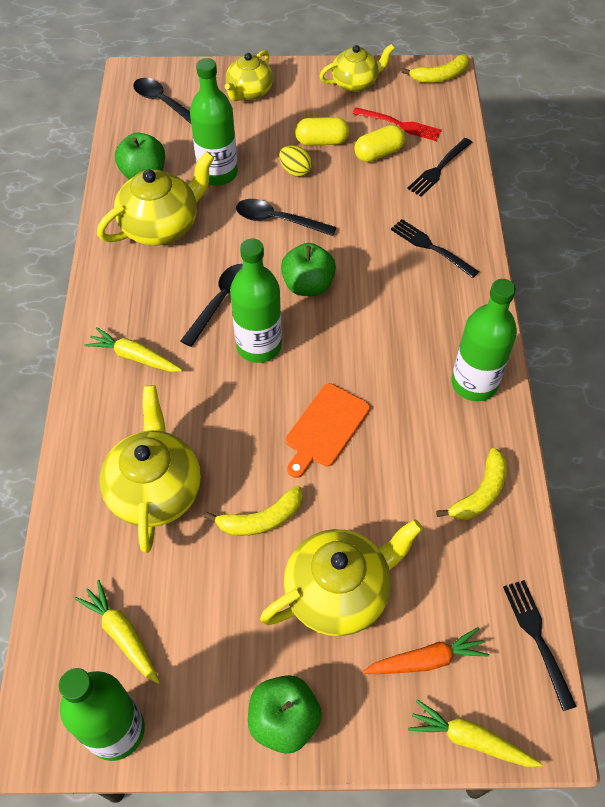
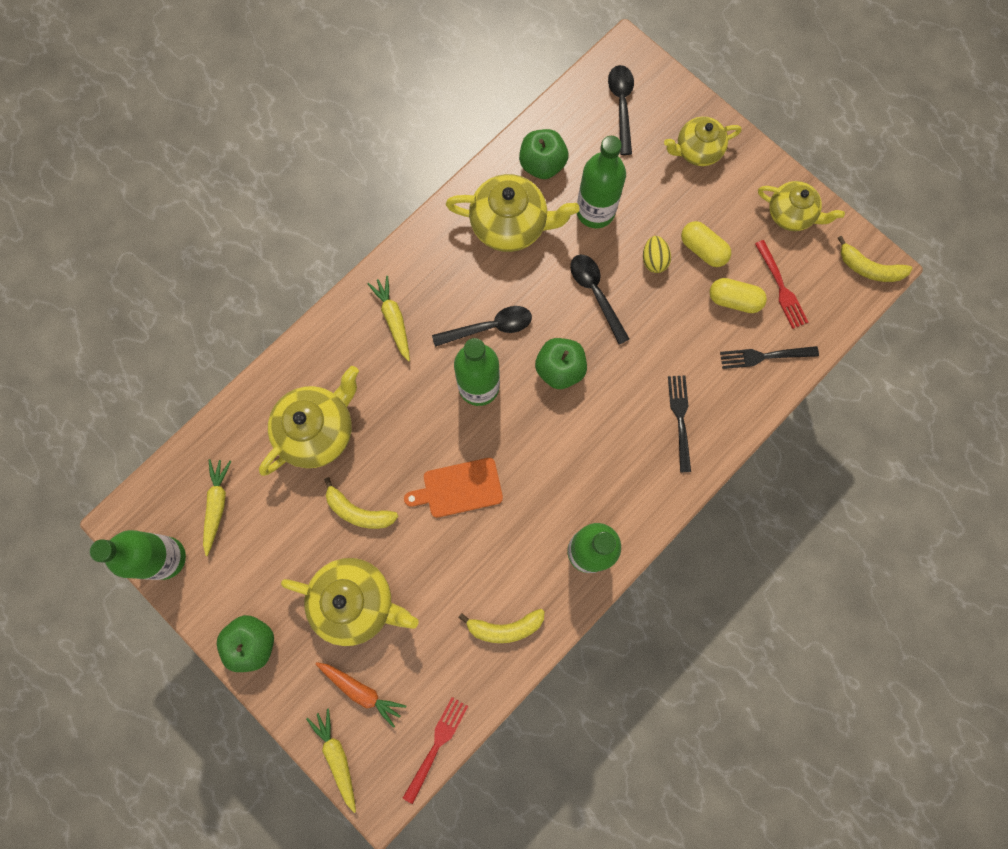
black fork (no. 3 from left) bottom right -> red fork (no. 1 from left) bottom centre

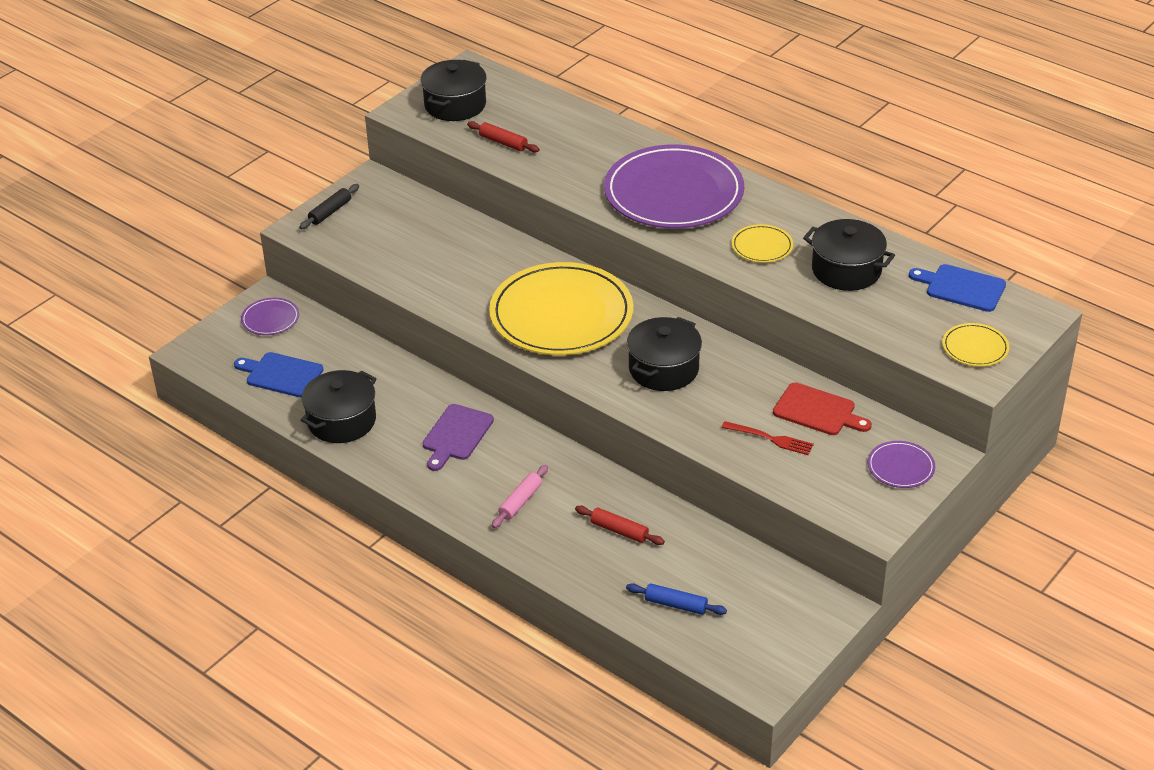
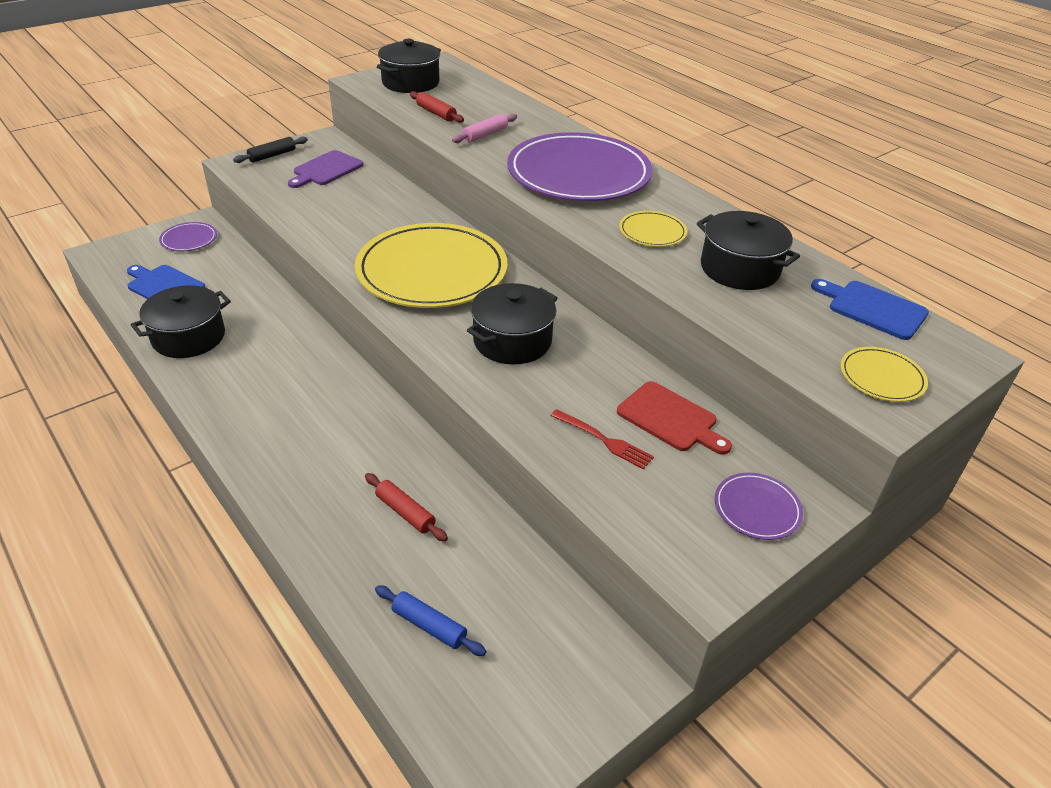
purple cutting board centre -> purple cutting board top left, shifted
pink rolling pin centre -> pink rolling pin top centre, shifted

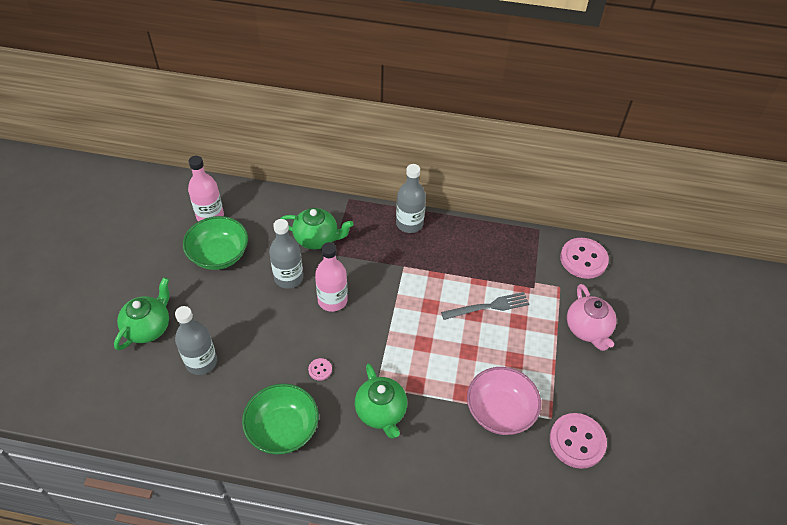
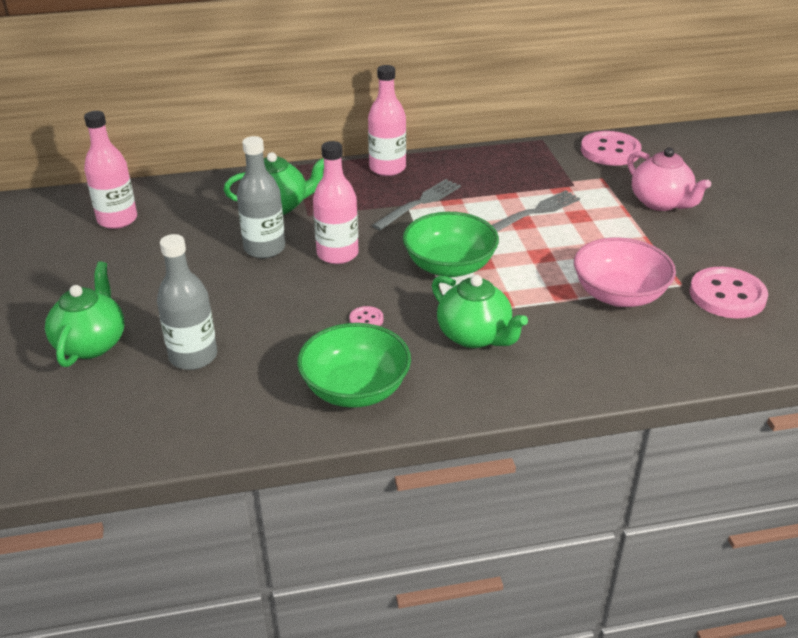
none -> grey fork (no. 1 from left) top centre
green bowl (no. 1 from left in the first image) middle left -> green bowl (no. 2 from left) centre, shifted
grey bottle (no. 3 from left) centre -> pink bottle (no. 3 from left) top centre

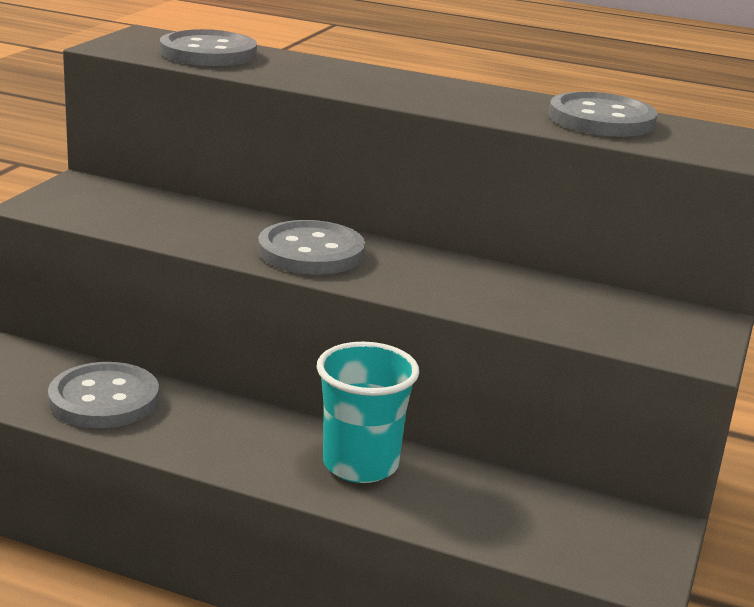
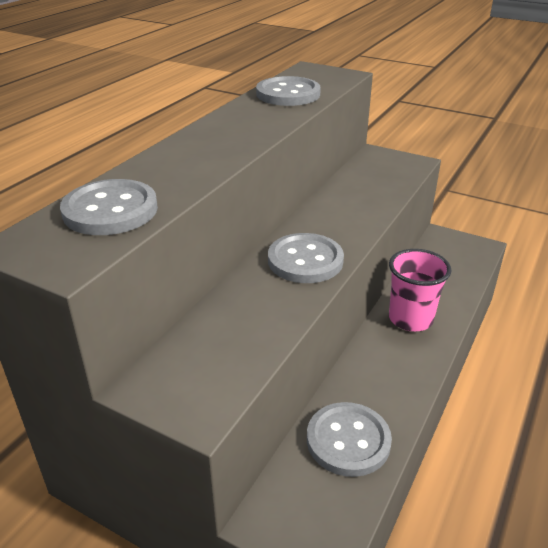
turquoise cup bottom centre -> pink cup middle right

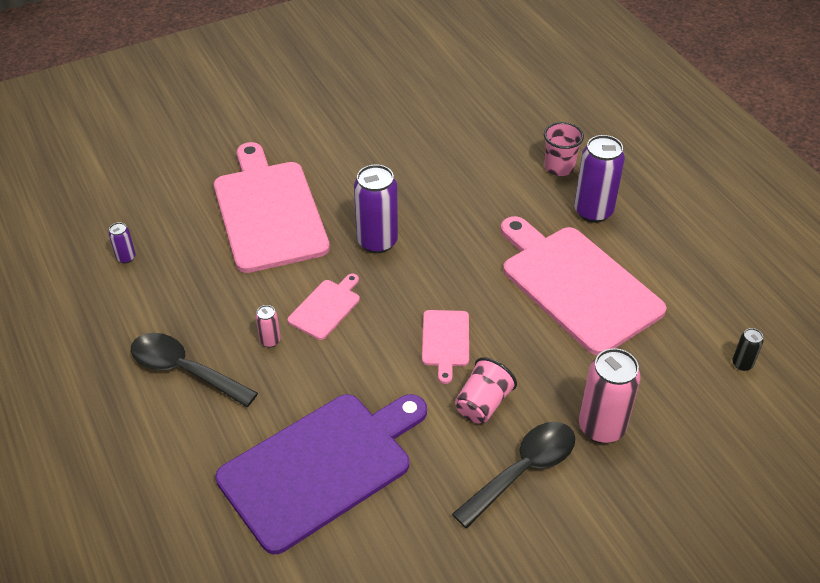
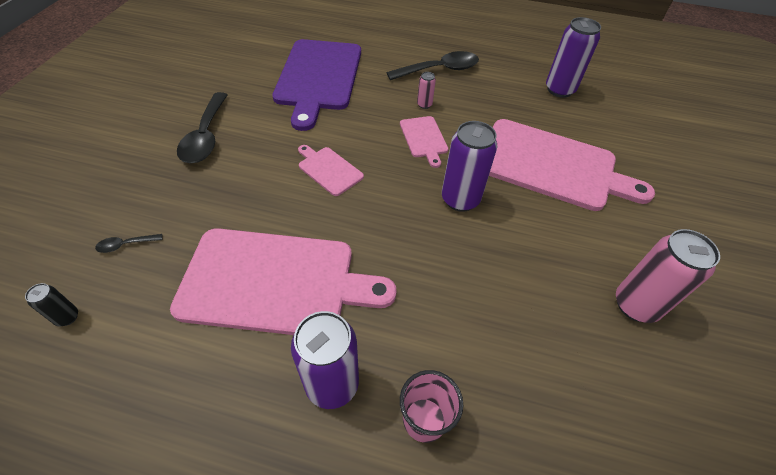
pink cup (no. 1 from left) bottom centre -> none
none -> black spoon (no. 1 from left) middle left
pink can (no. 2 from left) bottom right -> pink can (no. 2 from left) middle right, shifted
purple can (no. 1 from left in the first image) middle left -> purple can (no. 3 from left) top right, x2.12

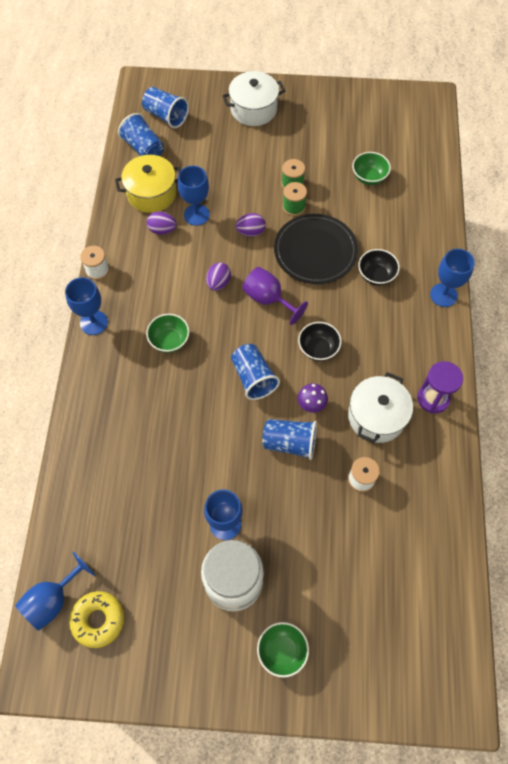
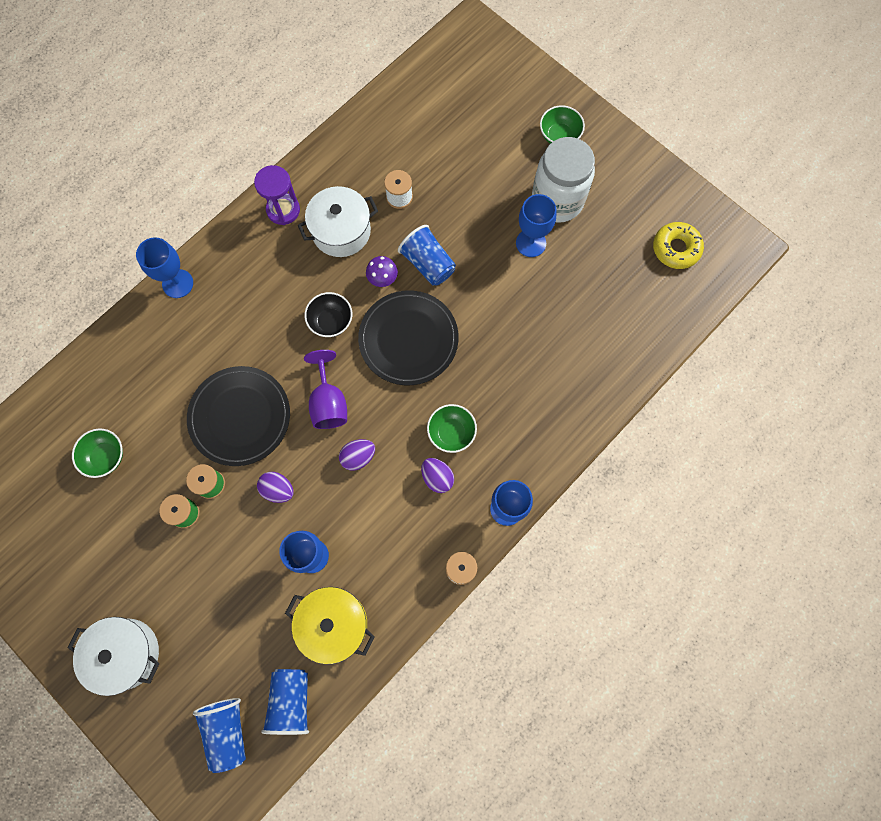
blue goblet (no. 1 from left) bottom left -> none
black bowl (no. 2 from left) middle right -> none
purple egg (no. 1 from left in the first image) top left -> purple egg (no. 3 from left) centre, shifted
blue cup (no. 3 from left) centre -> black plate (no. 2 from left) centre

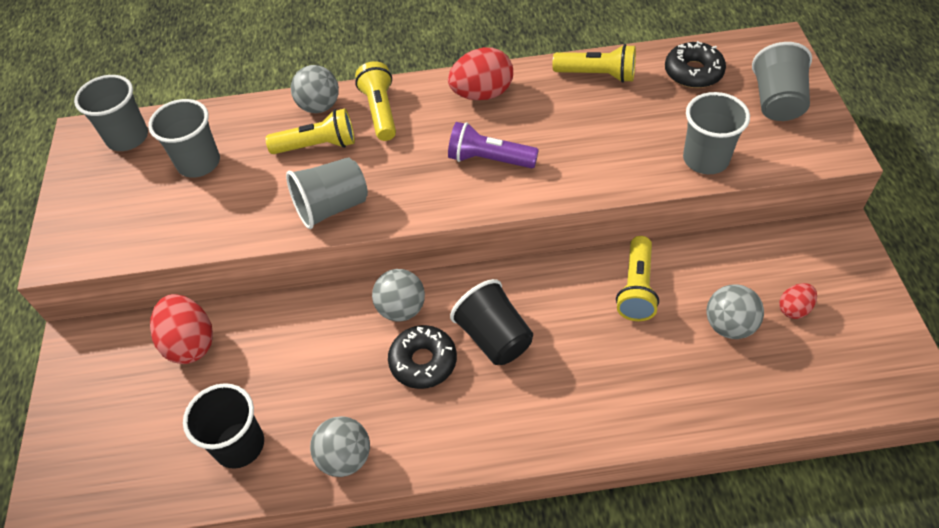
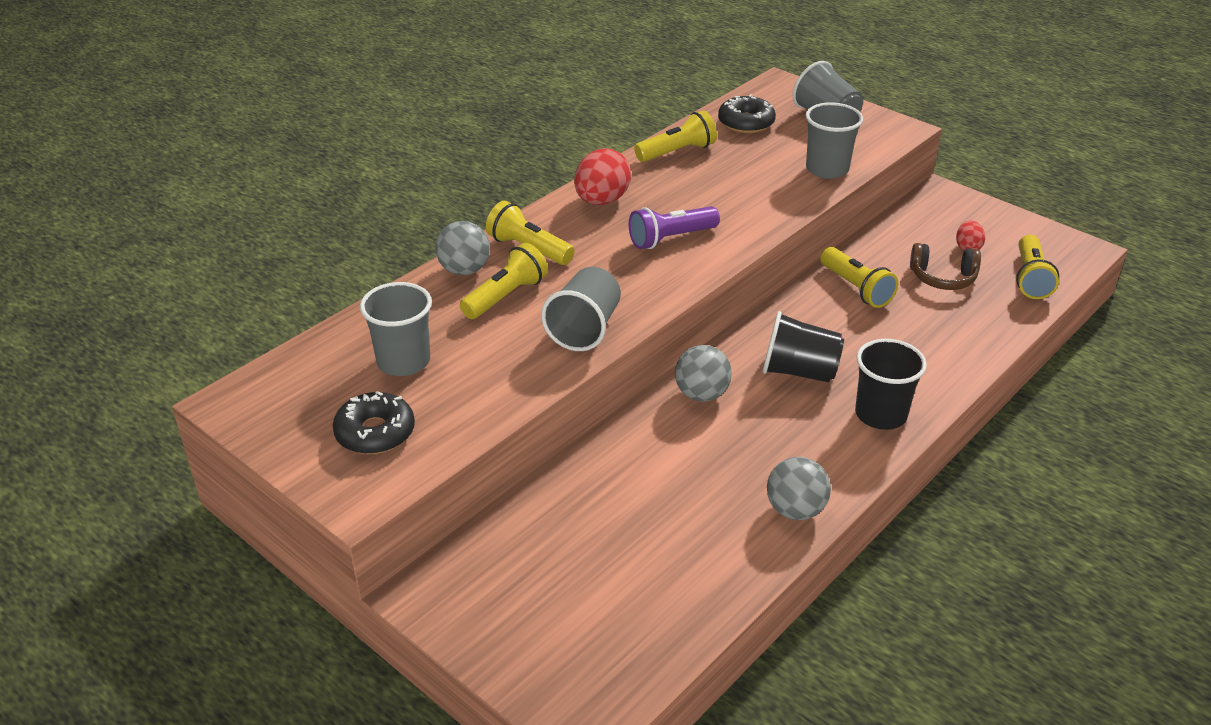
grey cup (no. 1 from left) top left -> none
red egg (no. 1 from left) middle left -> none
none -> yellow flashlight (no. 5 from left) middle right
black cup (no. 1 from left in the first image) bottom left -> black cup (no. 2 from left) middle right, shifted
black donut (no. 1 from left) bottom centre -> black donut (no. 1 from left) middle left, shifted
grey ball (no. 4 from left) middle right -> brown headphones middle right

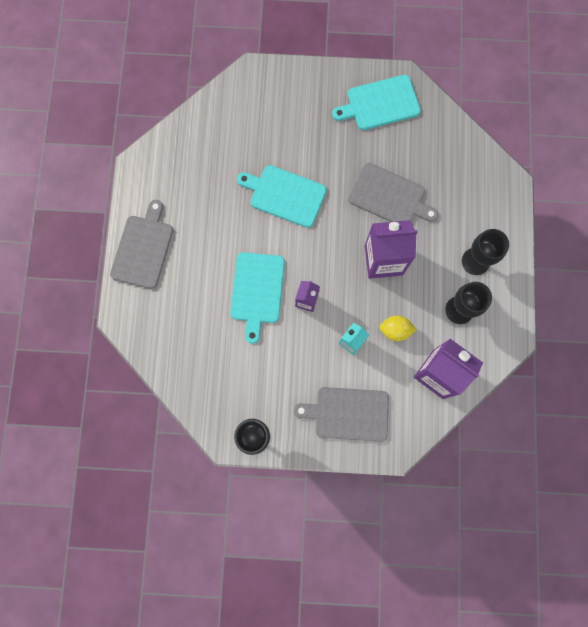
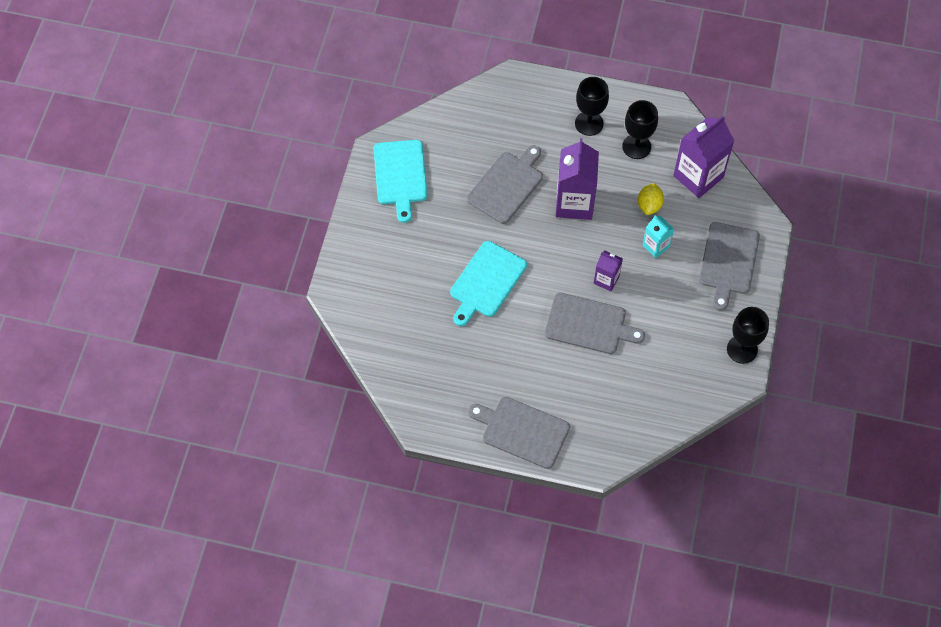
turquoise cutting board (no. 1 from left) centre -> grey cutting board (no. 3 from left) centre

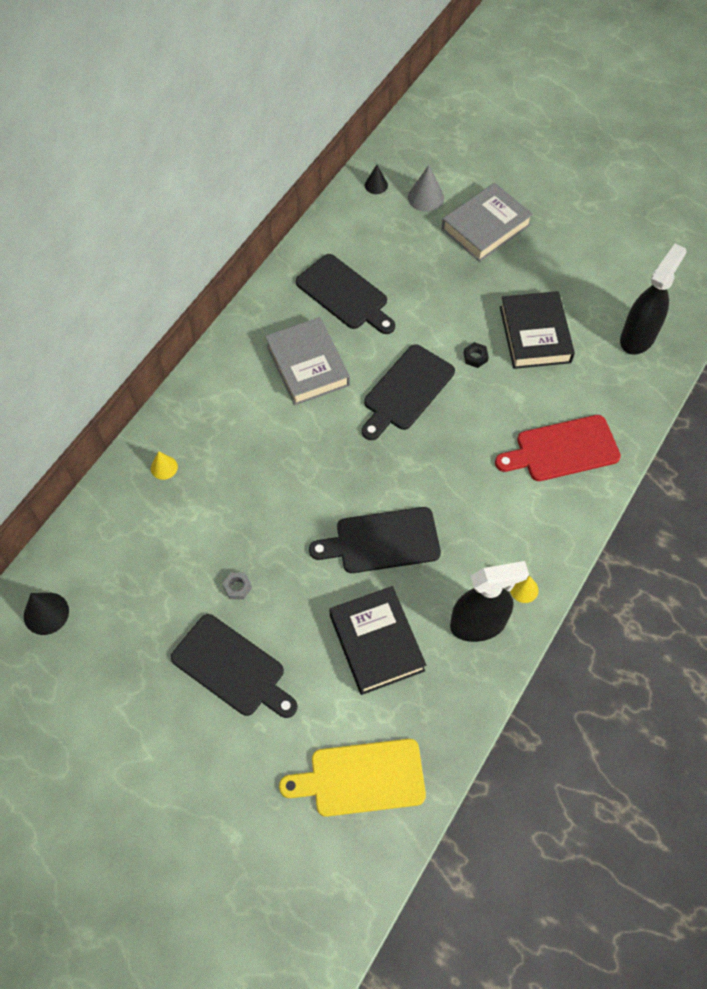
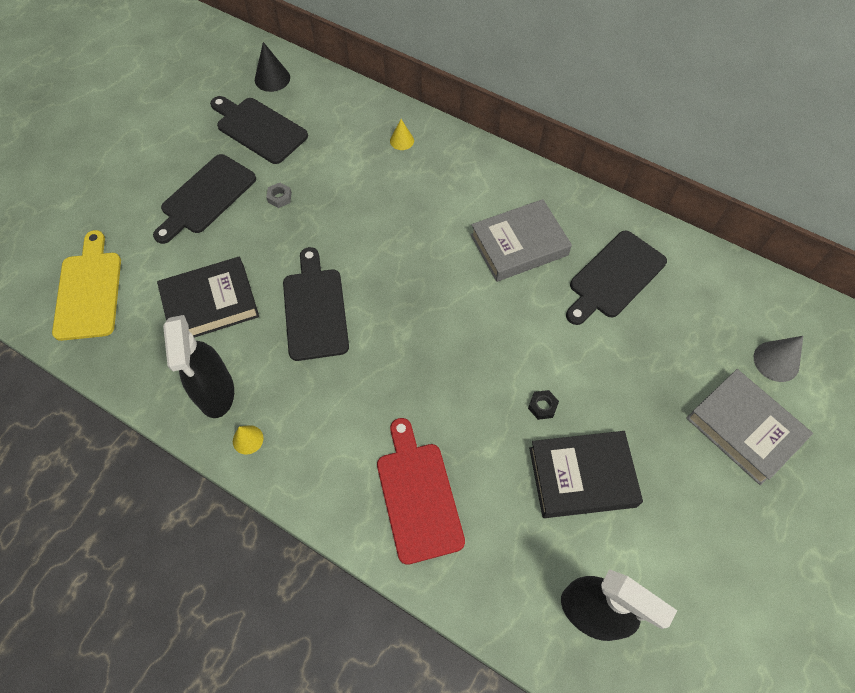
black cone (no. 2 from left) top centre -> none
black cutting board (no. 4 from left in the first image) centre -> black cutting board (no. 2 from left) top left, shifted

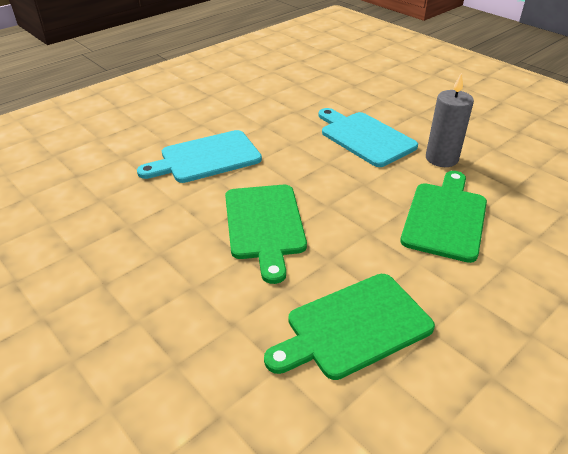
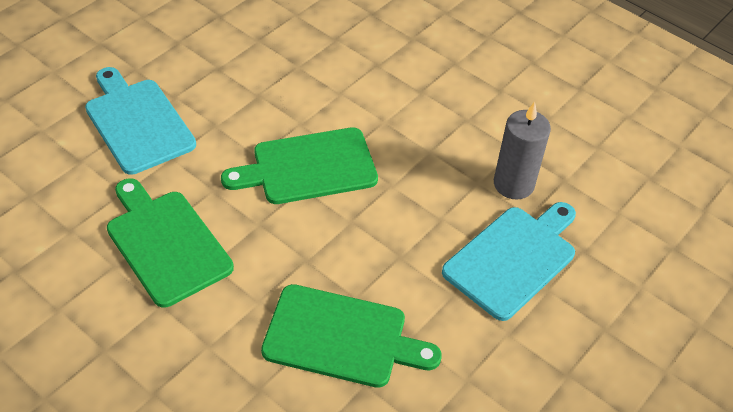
turquoise cutting board (no. 1 from left) centre -> turquoise cutting board (no. 1 from left) top left, shifted
grey candle top right -> grey candle middle right, shifted

